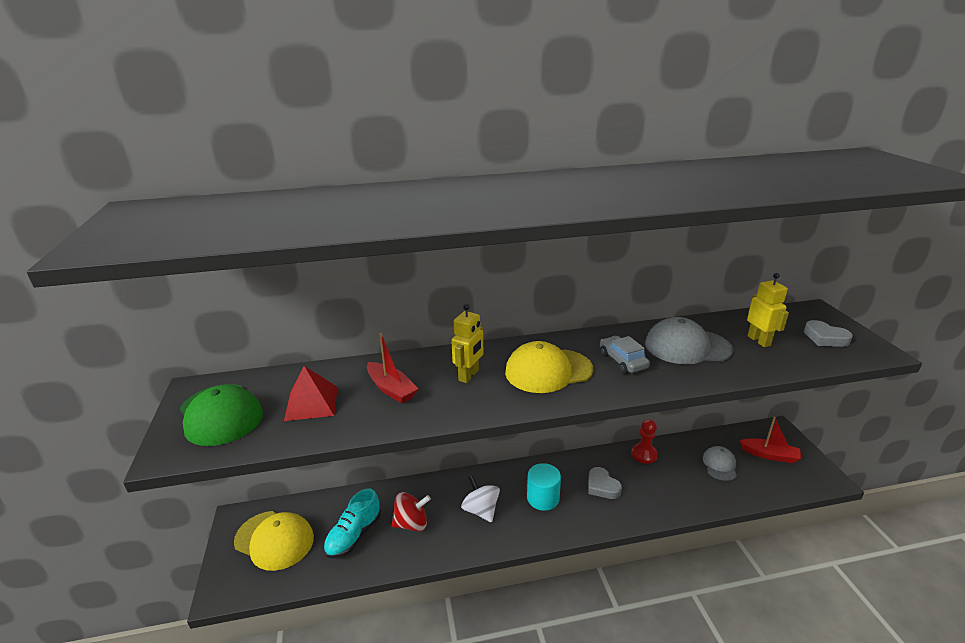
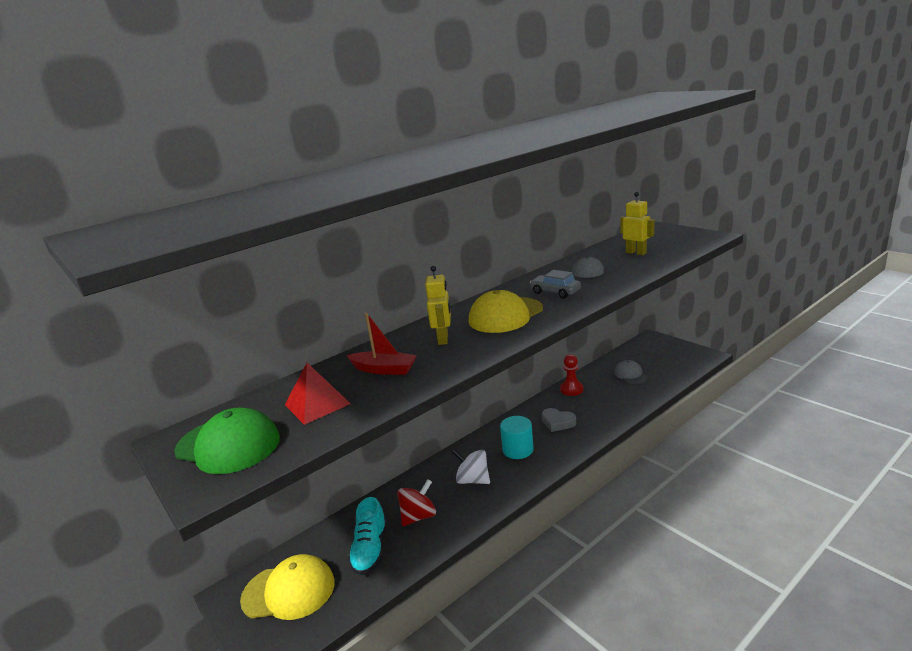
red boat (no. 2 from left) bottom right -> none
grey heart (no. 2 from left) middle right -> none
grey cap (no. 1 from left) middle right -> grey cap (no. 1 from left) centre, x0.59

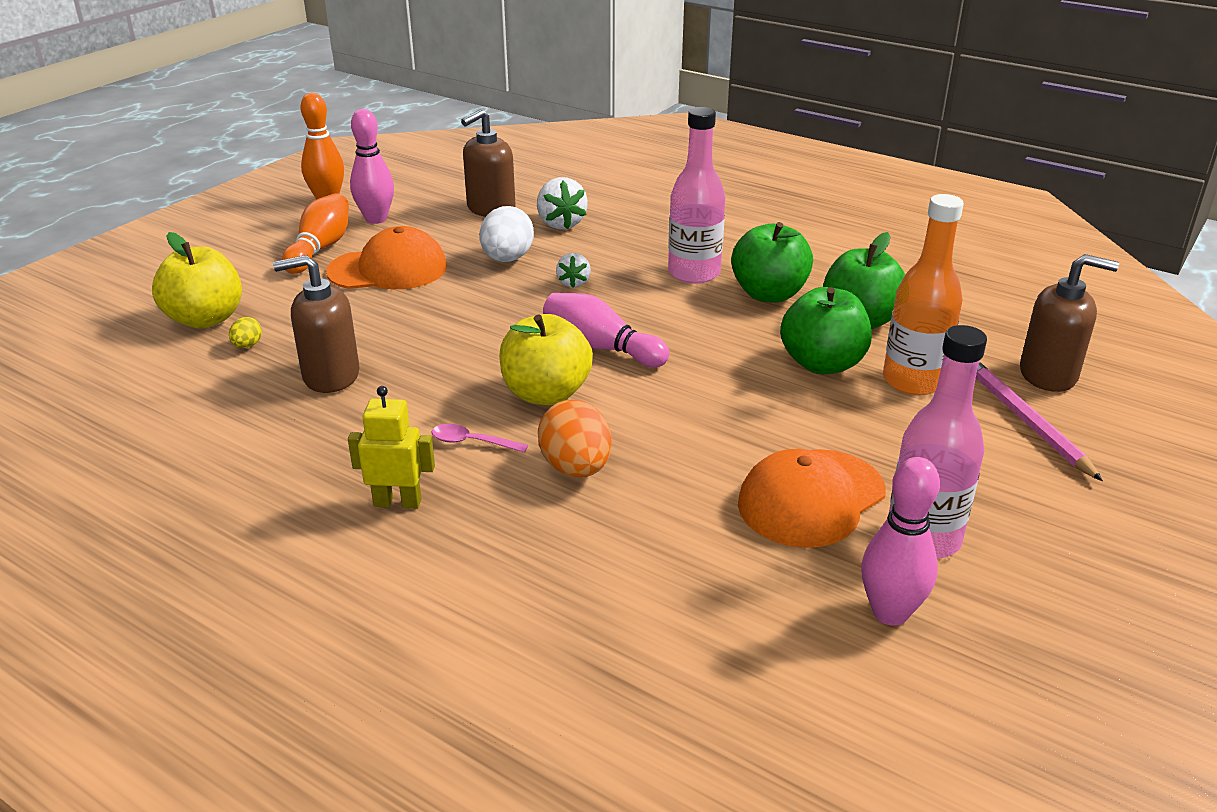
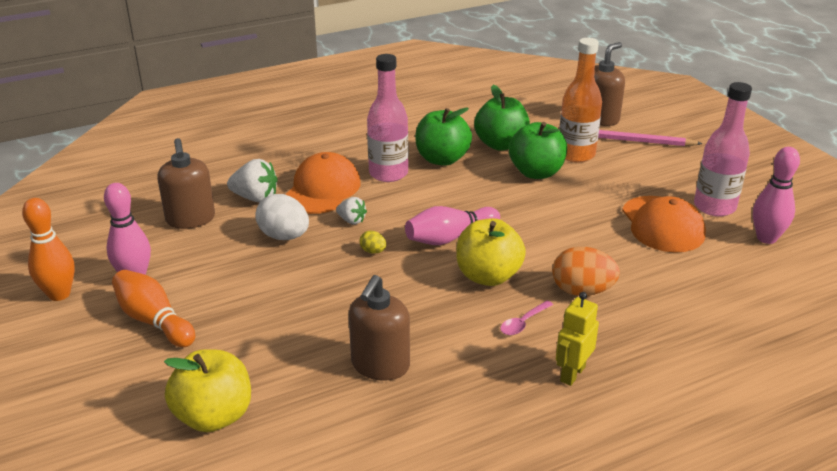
yellow egg middle left -> yellow egg centre, shifted
orange cap (no. 1 from left) top left -> orange cap (no. 1 from left) centre, shifted

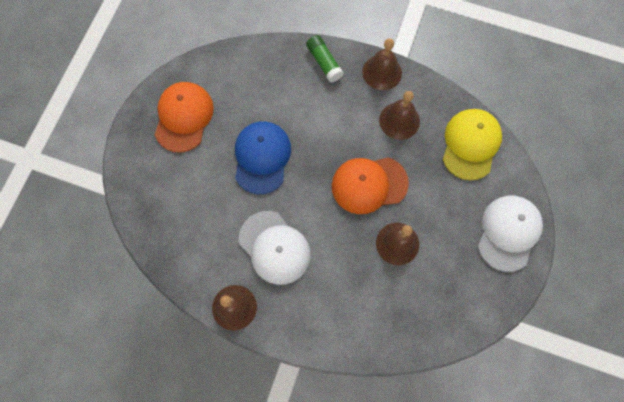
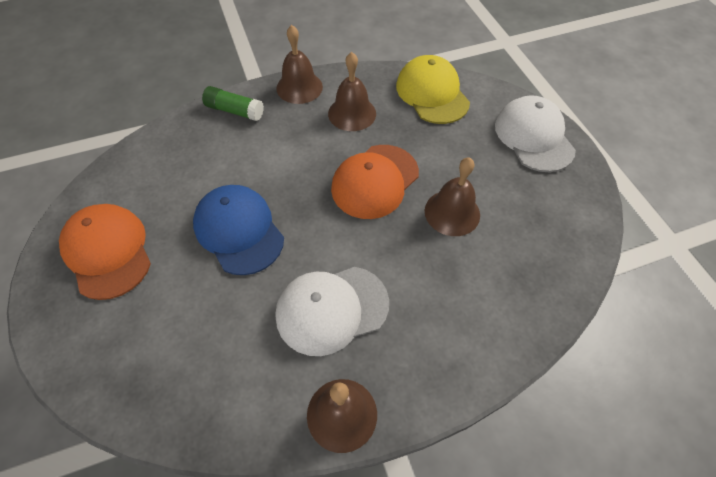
white cap (no. 1 from left) centre, 150 degrees clockwise

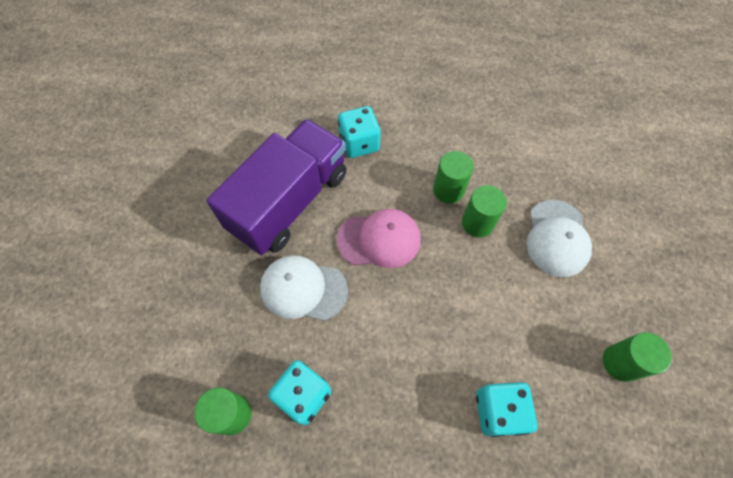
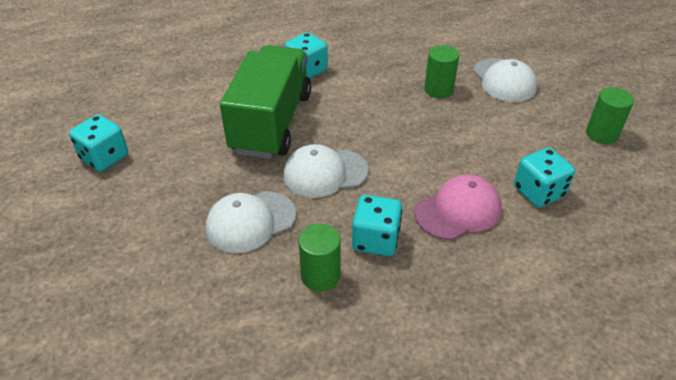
green cylinder (no. 2 from left) centre -> none
none -> turquoise dice (no. 1 from left) middle left
none -> white cap (no. 1 from left) centre
pink cap centre -> pink cap middle right, shifted
purple truck centre -> green truck top centre

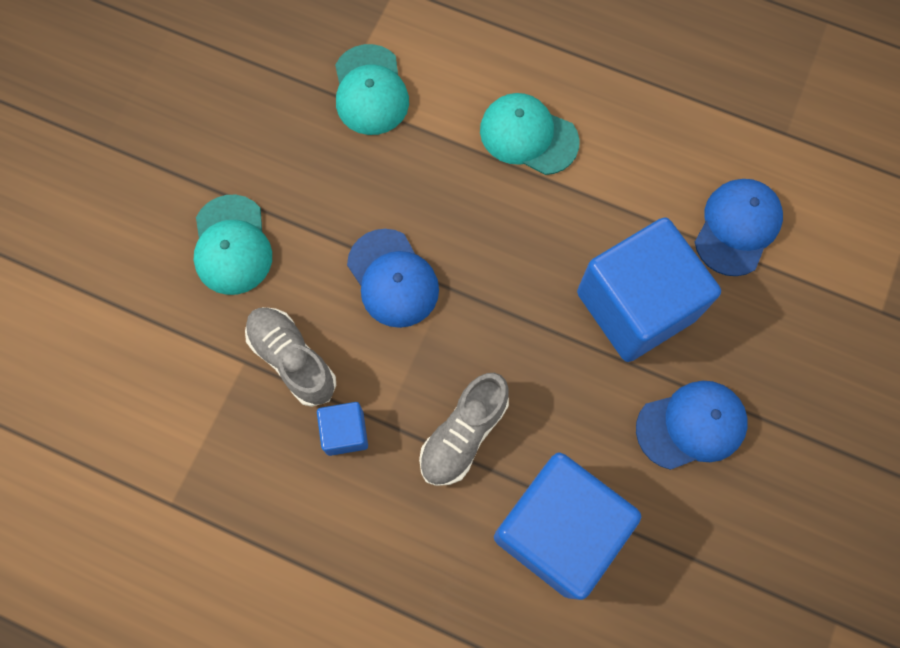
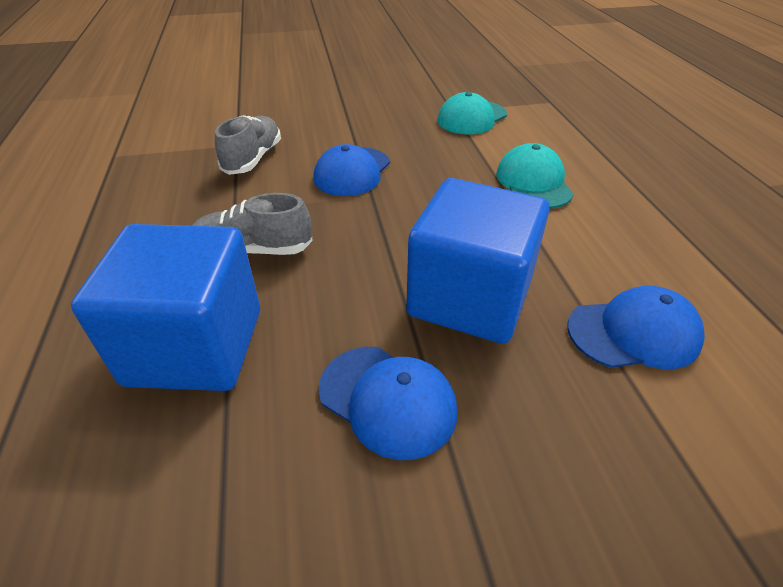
turquoise cap (no. 1 from left) middle left -> none
blue cube (no. 1 from left) centre -> none

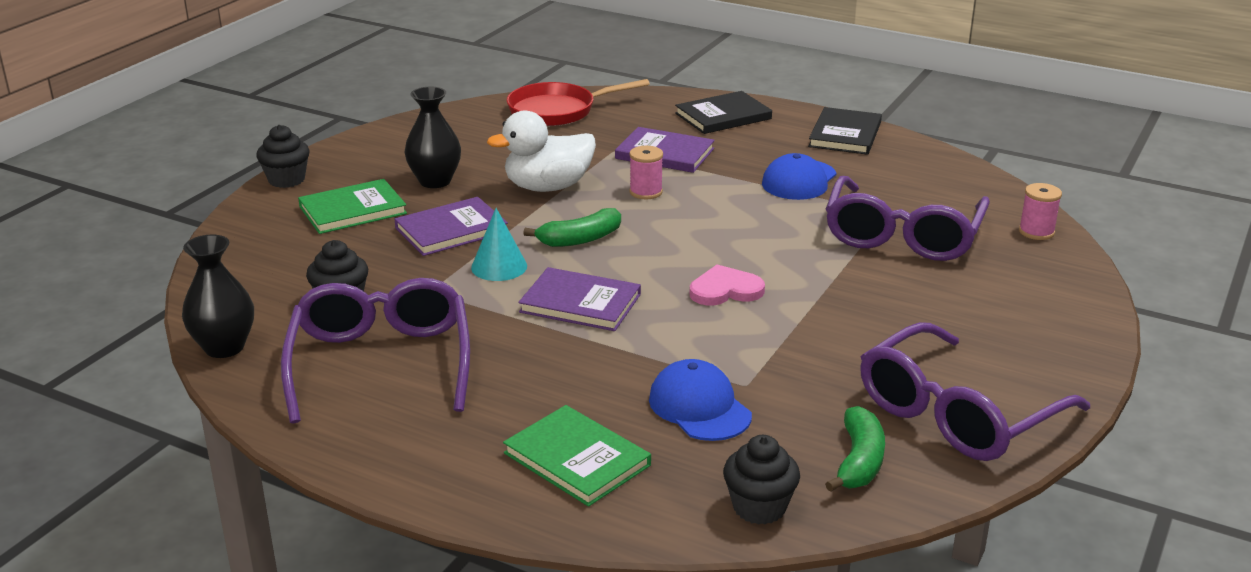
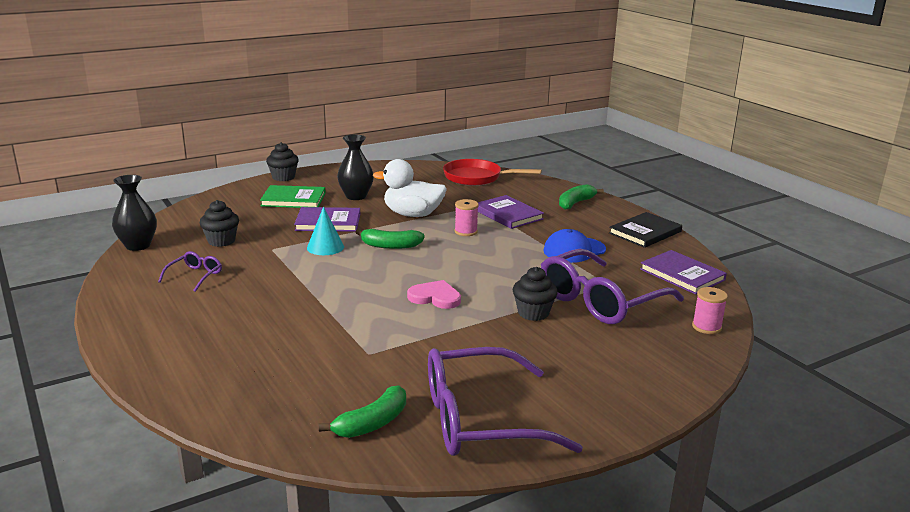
green book (no. 2 from left) bottom centre -> none
blue cap (no. 1 from left) bottom centre -> none
purple book (no. 2 from left in the first image) centre -> purple book (no. 3 from left) middle right, shifted
black cupcake (no. 3 from left) bottom centre -> black cupcake (no. 3 from left) centre, shifted
black book (no. 1 from left) top centre -> green banana (no. 3 from left) centre
purple glasses (no. 1 from left) middle left, x0.44

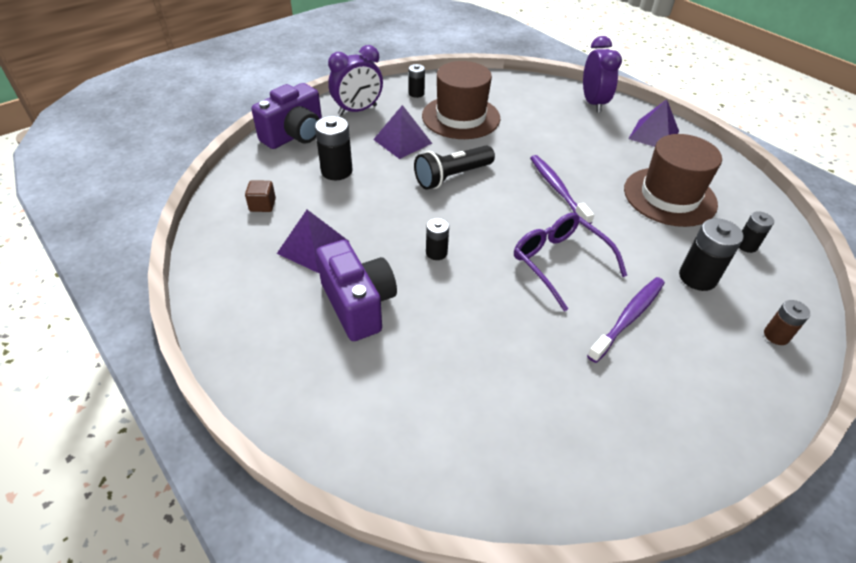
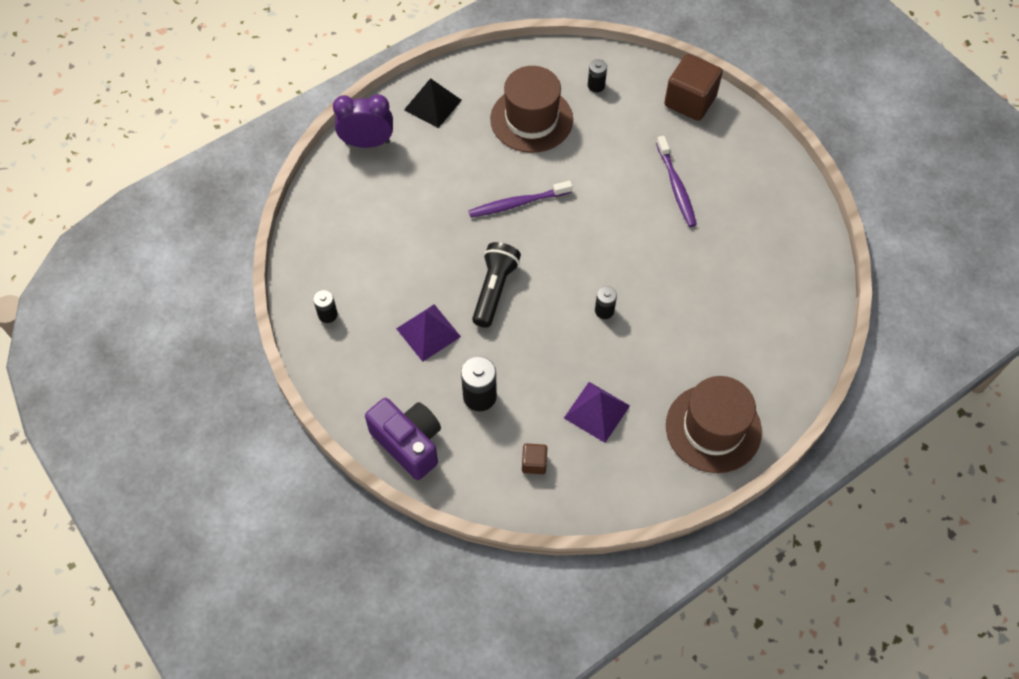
purple camera (no. 2 from left) centre -> none
purple clock (no. 1 from left) top centre -> none
purple glasses centre -> none
black battery (no. 4 from left) middle right -> none
brown hat (no. 1 from left in the first image) top centre -> brown hat (no. 2 from left) middle right, shifted
brown battery middle right -> brown cube (no. 2 from left) top right
purple pyramid (no. 3 from left) top right -> black pyramid top centre
black flashlight top centre -> black flashlight centre, 135 degrees counterclockwise
purple toothbrush (no. 2 from left) middle right -> purple toothbrush (no. 2 from left) top centre, 150 degrees counterclockwise

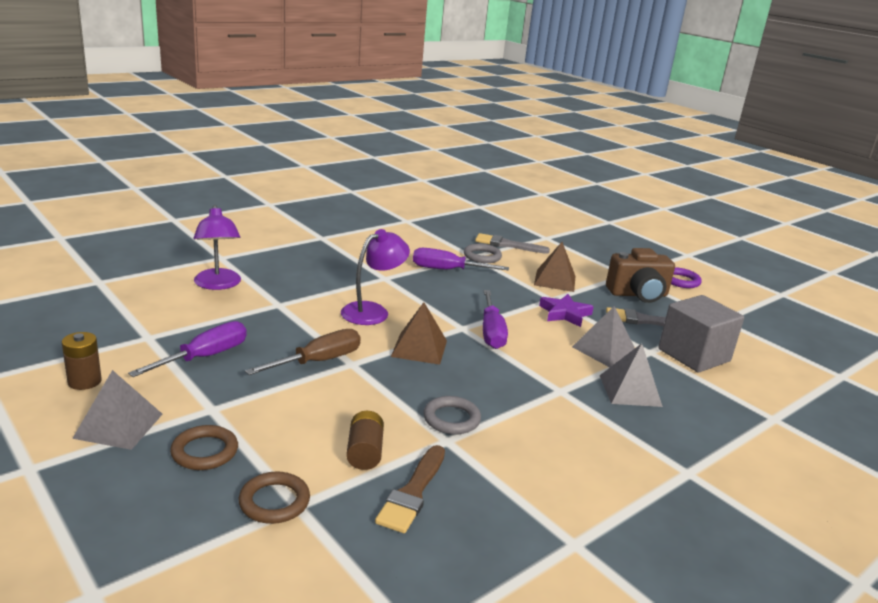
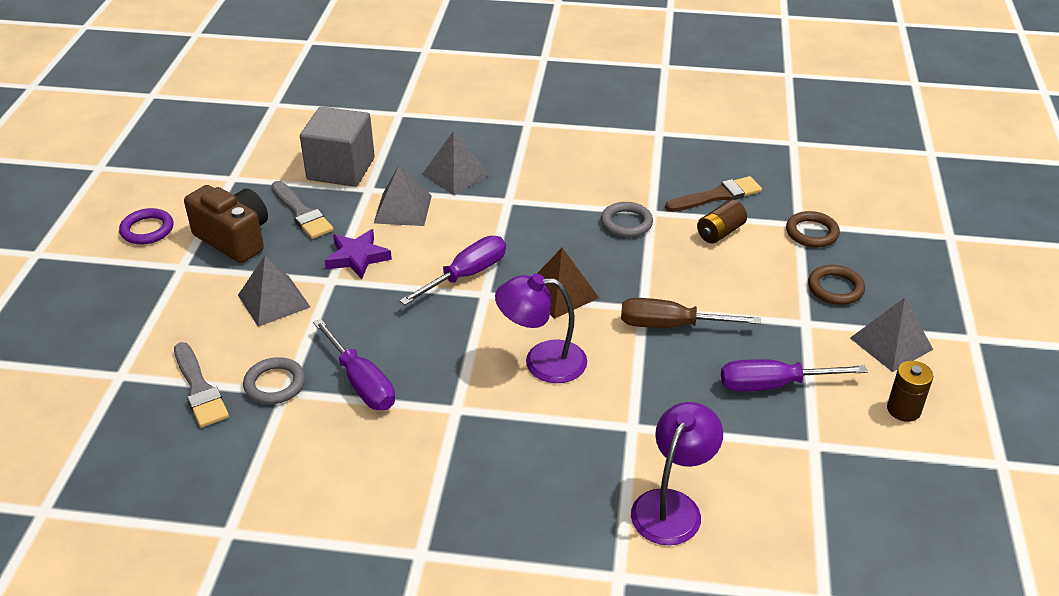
brown pyramid (no. 2 from left) centre -> grey pyramid (no. 1 from left) middle left

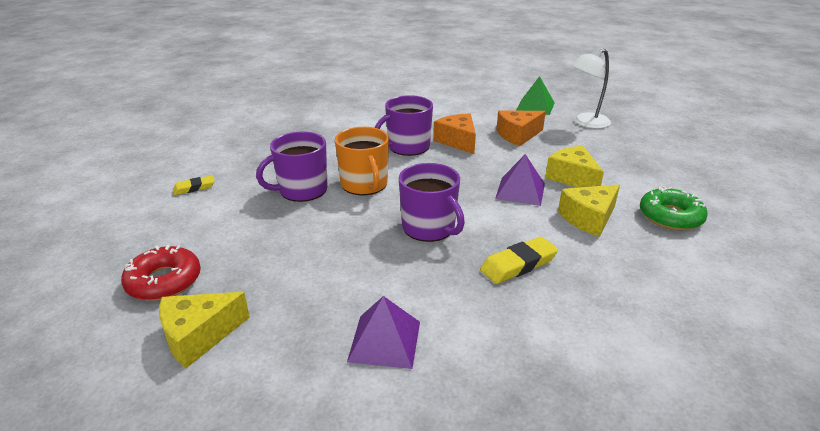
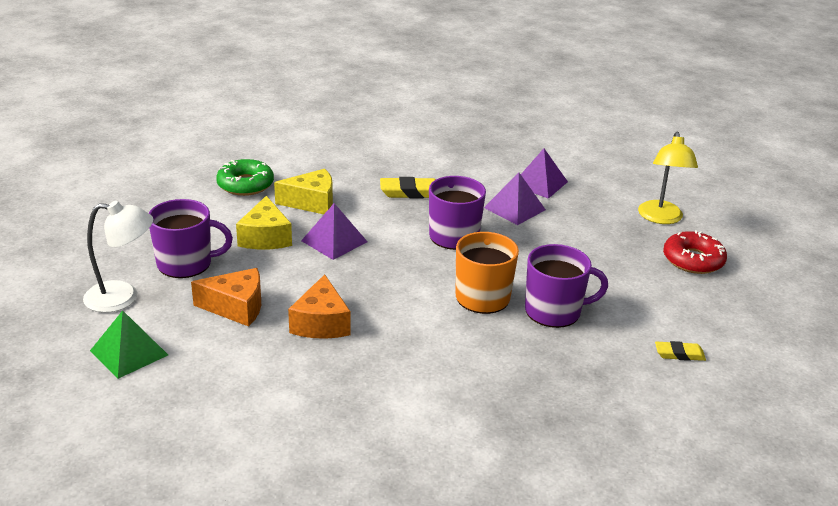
none -> purple pyramid (no. 2 from left) centre
purple mug (no. 2 from left in the first image) top centre -> purple mug (no. 1 from left) middle left, shifted
yellow cheese (no. 1 from left) bottom left -> yellow lamp middle right

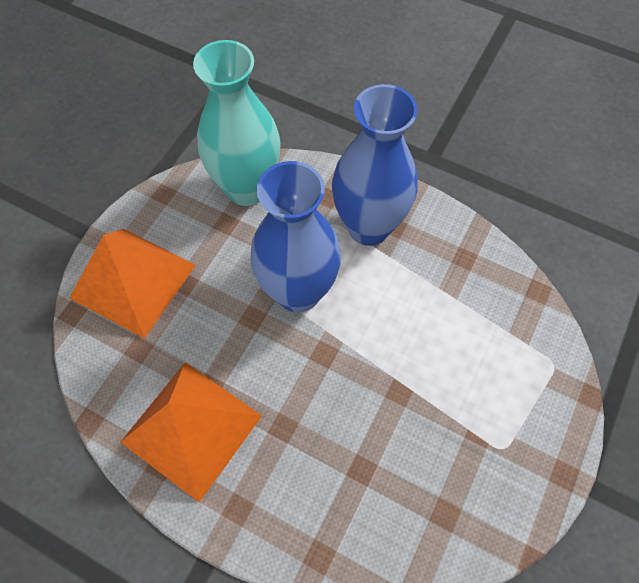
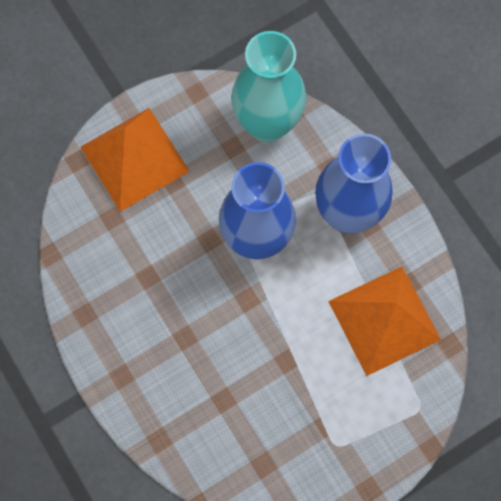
orange pyramid (no. 2 from left) bottom left -> orange pyramid (no. 2 from left) middle right, shifted

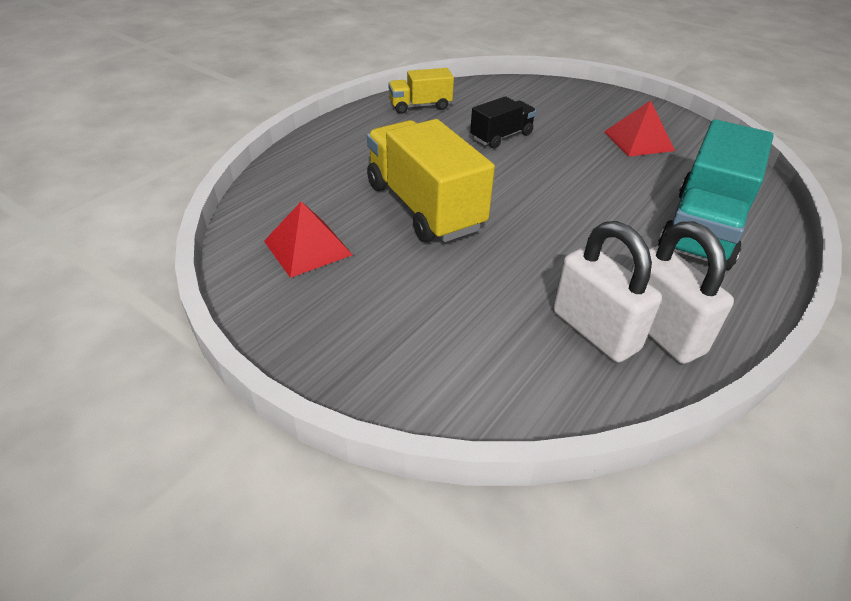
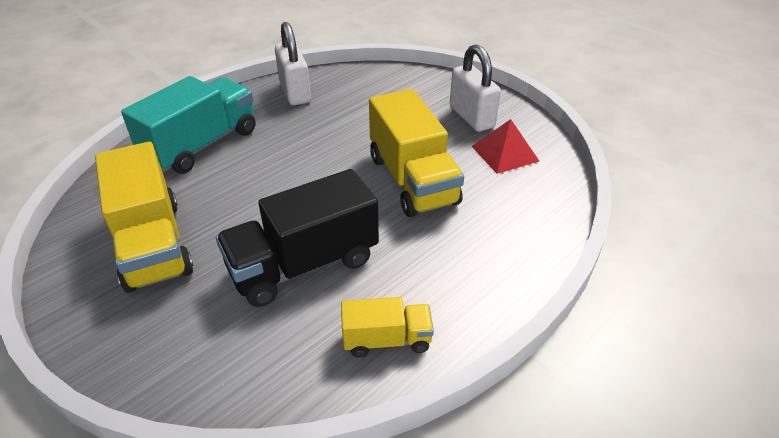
white padlock (no. 1 from left in the first image) middle right -> white padlock (no. 2 from left) top centre, shifted
red pyramid (no. 2 from left) top right -> yellow truck (no. 1 from left) middle left
black truck top centre -> black truck centre, x1.87

